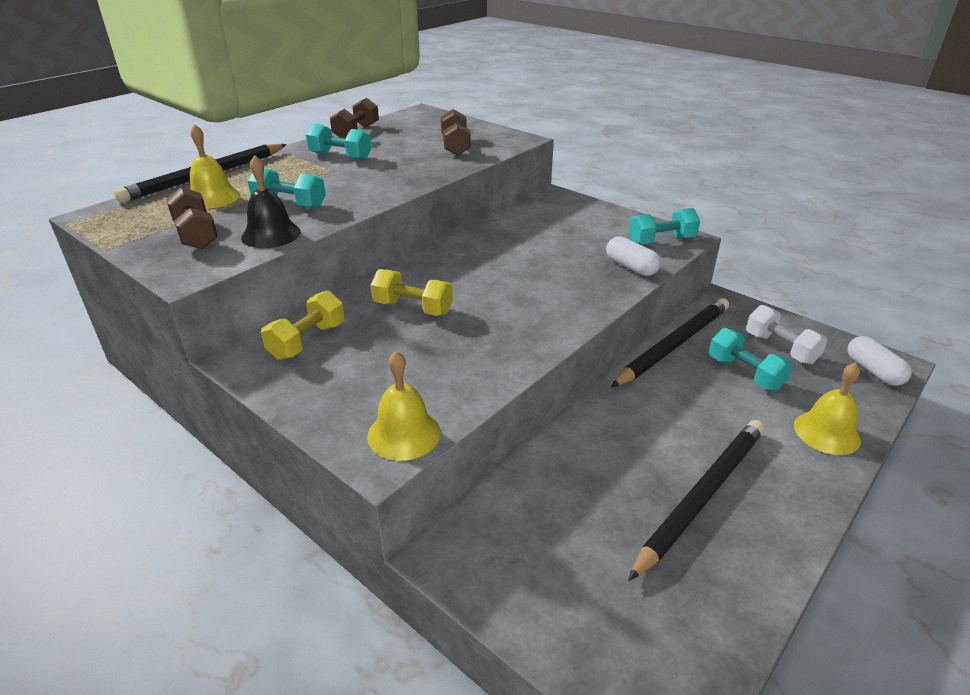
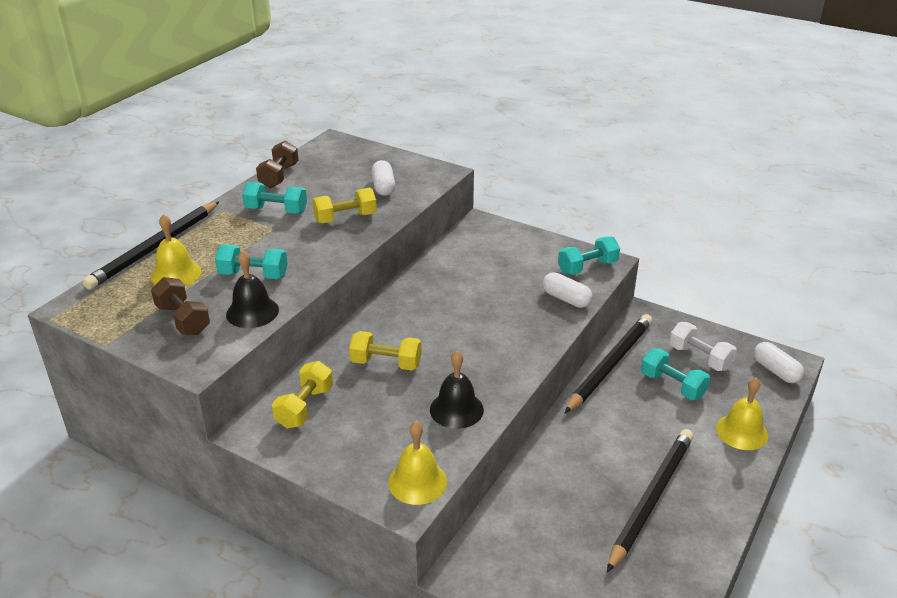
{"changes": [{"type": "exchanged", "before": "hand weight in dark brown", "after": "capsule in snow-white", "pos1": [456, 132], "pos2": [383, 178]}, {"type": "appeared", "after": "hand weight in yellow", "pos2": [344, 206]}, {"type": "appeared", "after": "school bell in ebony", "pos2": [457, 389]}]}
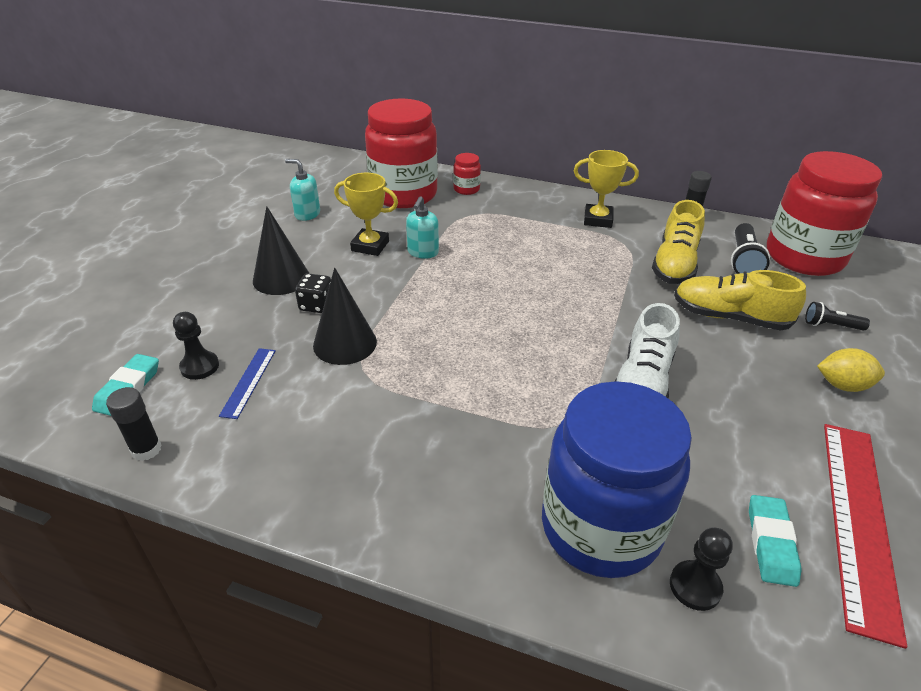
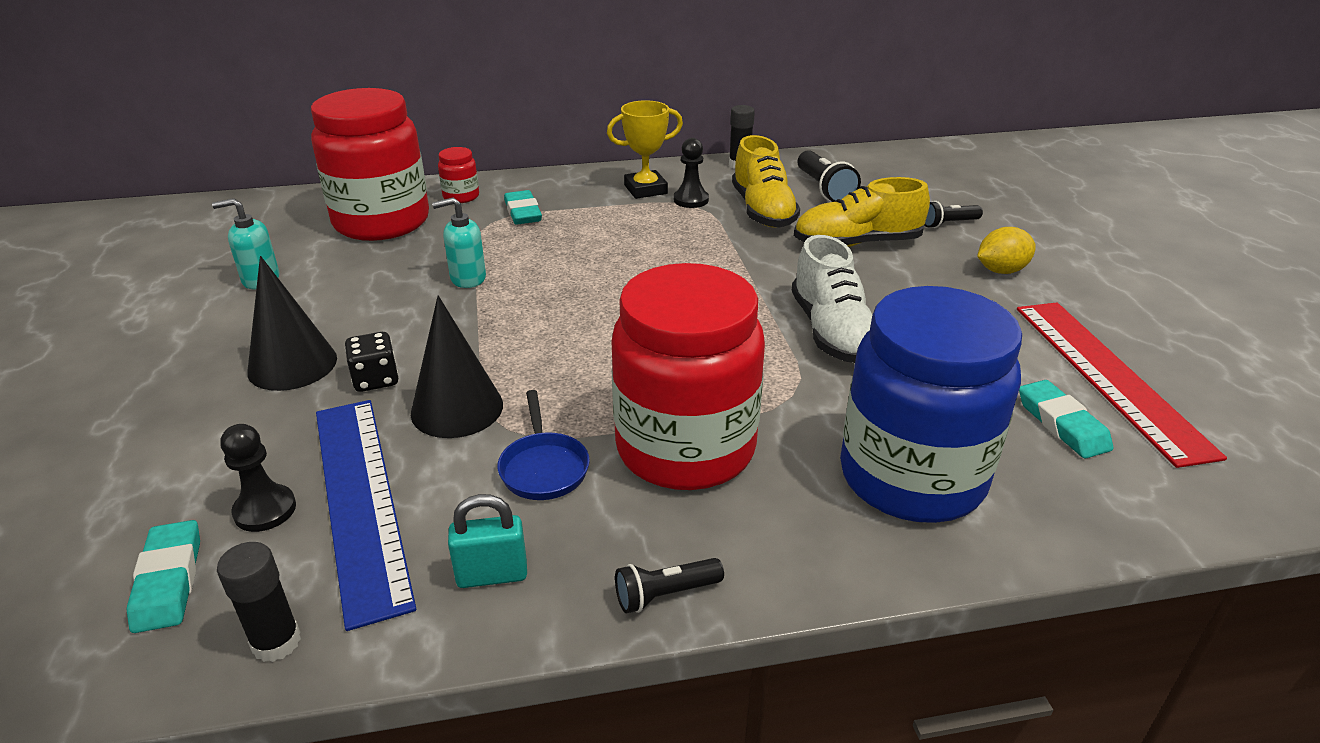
{"changes": [{"type": "size", "before": "measuring stick in cobalt", "pos1": [247, 383], "pos2": [366, 515], "scale": 2.11}, {"type": "missing", "before": "prize cup in yellow", "pos1": [366, 214]}, {"type": "spun", "before": "soap dispenser in teal", "pos1": [422, 227], "pos2": [459, 242], "turn": 90}, {"type": "relocated", "before": "game pawn in ebony", "pos1": [701, 569], "pos2": [691, 173]}, {"type": "relocated", "before": "preserve jar in crimson", "pos1": [824, 213], "pos2": [688, 376]}, {"type": "appeared", "after": "lock in teal", "pos2": [487, 541]}, {"type": "appeared", "after": "skillet in cobalt", "pos2": [543, 445]}, {"type": "appeared", "after": "gum eraser in teal", "pos2": [523, 207]}, {"type": "appeared", "after": "flashlight in ebony", "pos2": [669, 585]}]}
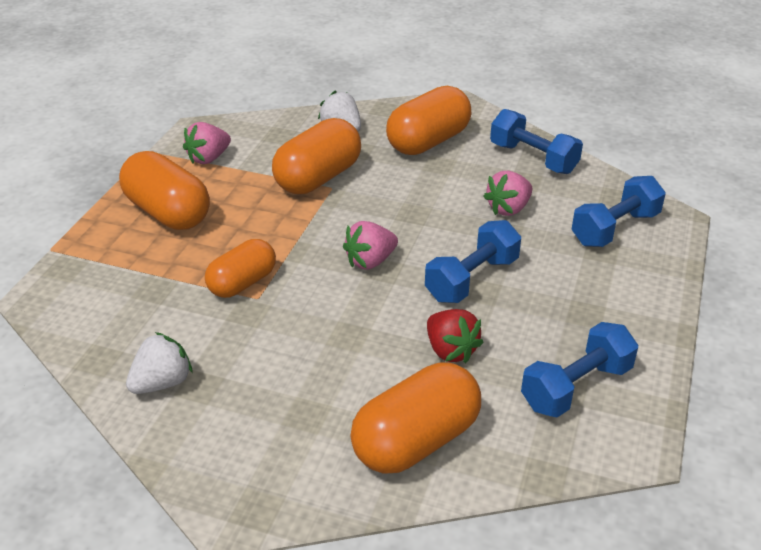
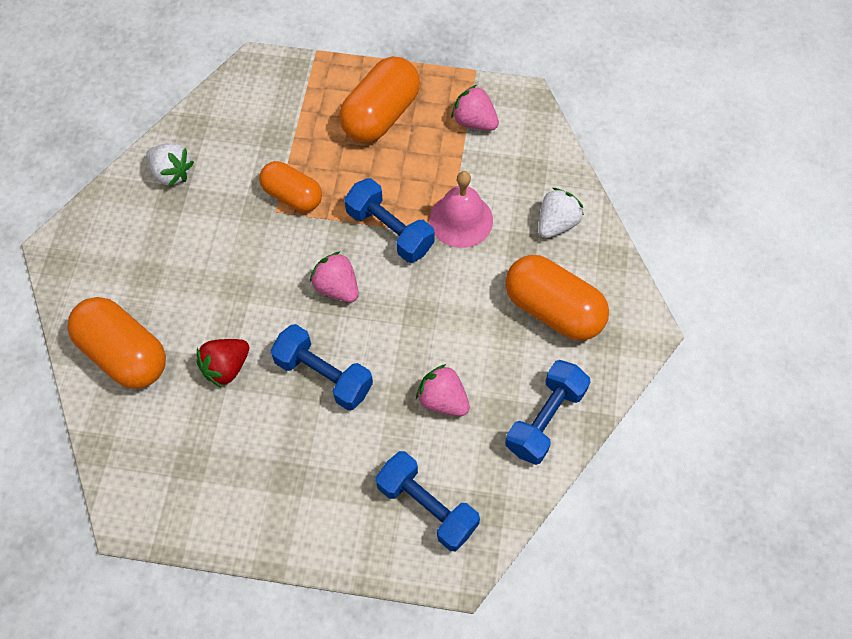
{"changes": [{"type": "exchanged", "before": "capsule in orange-coloured", "after": "school bell in rose-pink", "pos1": [316, 156], "pos2": [461, 209]}, {"type": "relocated", "before": "hand weight in cobalt", "pos1": [579, 369], "pos2": [389, 220]}]}
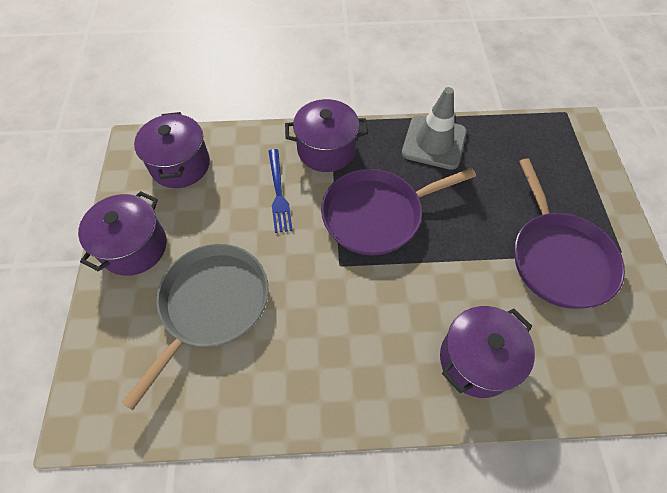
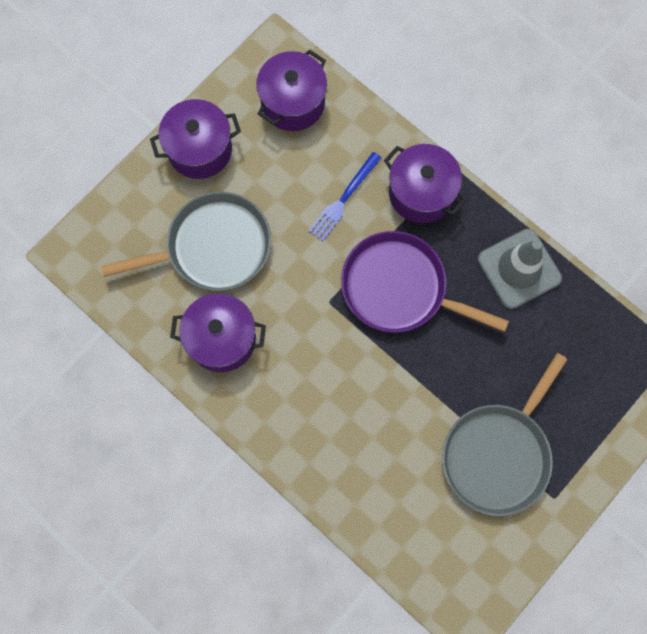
{"changes": [{"type": "relocated", "before": "stockpot in violet", "pos1": [487, 352], "pos2": [218, 332]}, {"type": "colour", "before": "skillet in violet", "after": "skillet in ash-grey", "pos1": [570, 234], "pos2": [505, 434]}]}
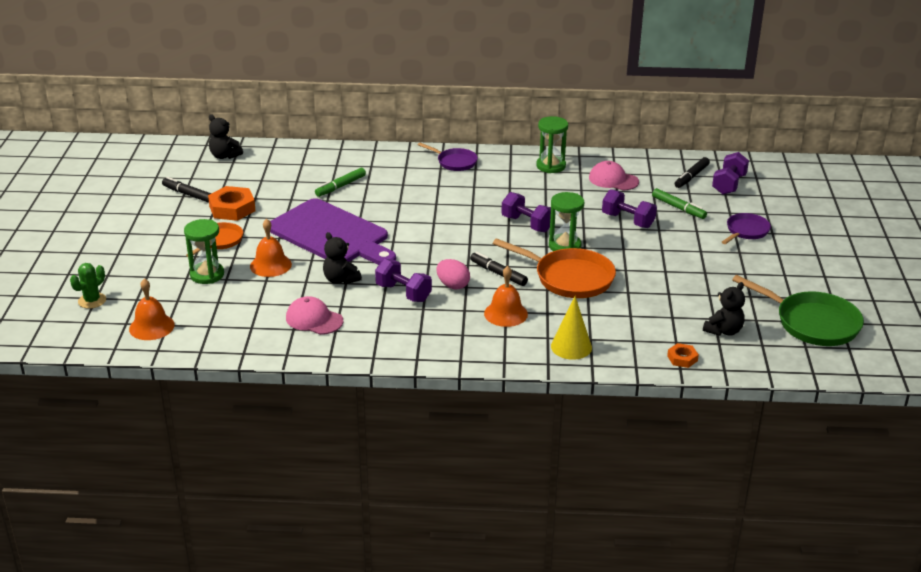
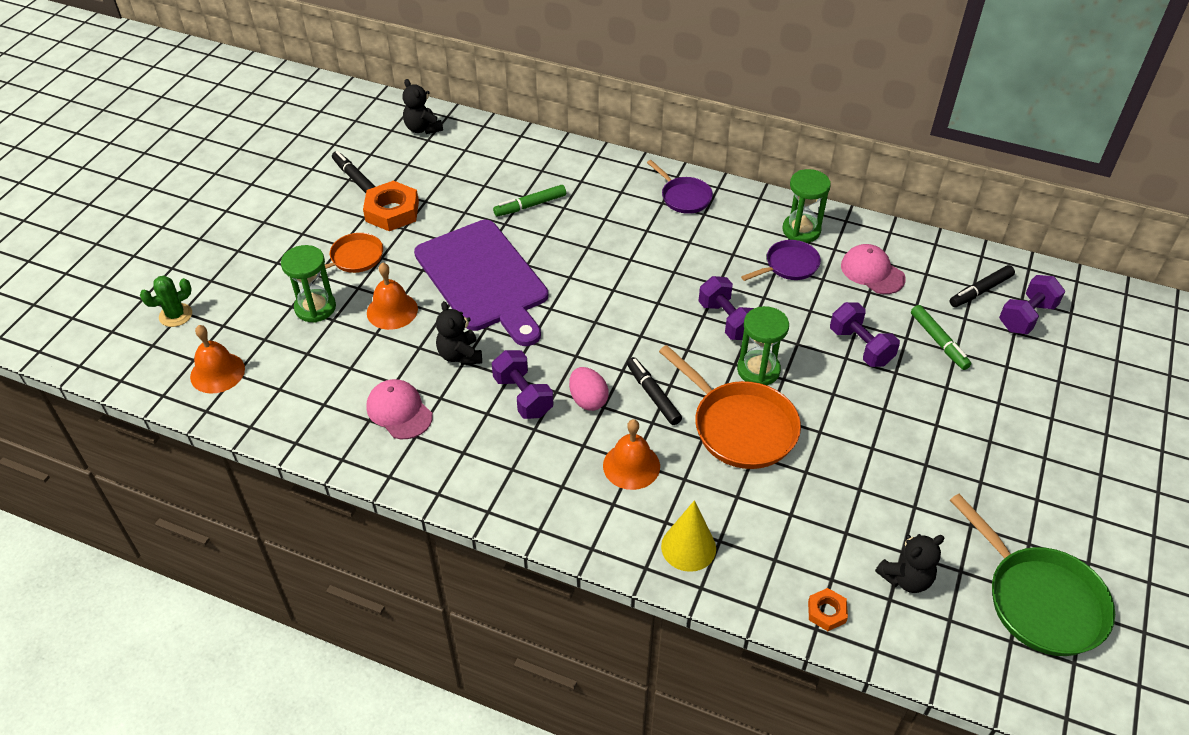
{"changes": [{"type": "relocated", "before": "skillet in violet", "pos1": [746, 228], "pos2": [781, 260]}]}
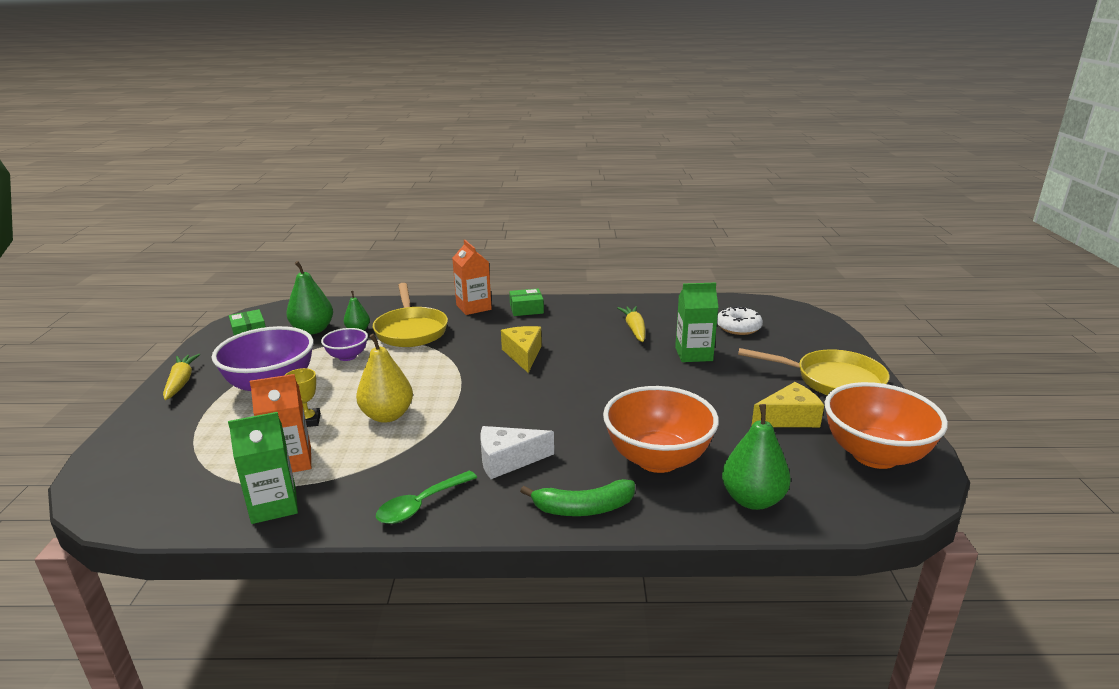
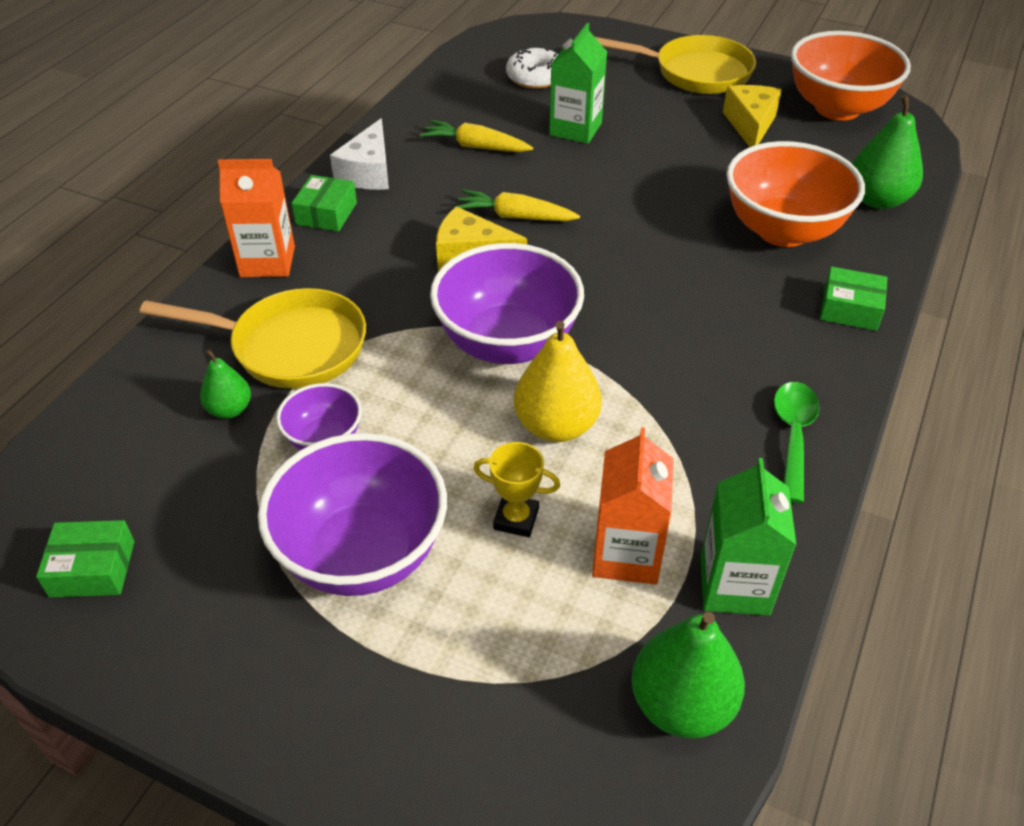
{"changes": [{"type": "relocated", "before": "toy carrot in yellow", "pos1": [181, 377], "pos2": [517, 205]}, {"type": "relocated", "before": "toy pear in green", "pos1": [309, 297], "pos2": [688, 675]}, {"type": "spun", "before": "spoon in green", "pos1": [426, 497], "pos2": [797, 442], "turn": -150}, {"type": "relocated", "before": "cheese in snow-white", "pos1": [517, 452], "pos2": [359, 154]}, {"type": "exchanged", "before": "banana fruit in green", "after": "package in green", "pos1": [577, 497], "pos2": [854, 299]}, {"type": "spun", "before": "skillet in yellow", "pos1": [813, 371], "pos2": [675, 64], "turn": 60}, {"type": "appeared", "after": "deep dish in violet", "pos2": [507, 303]}]}
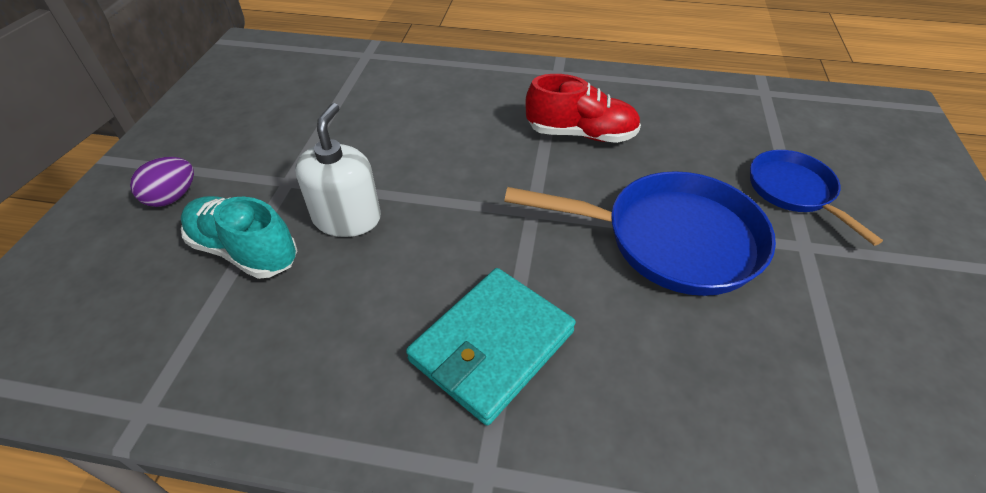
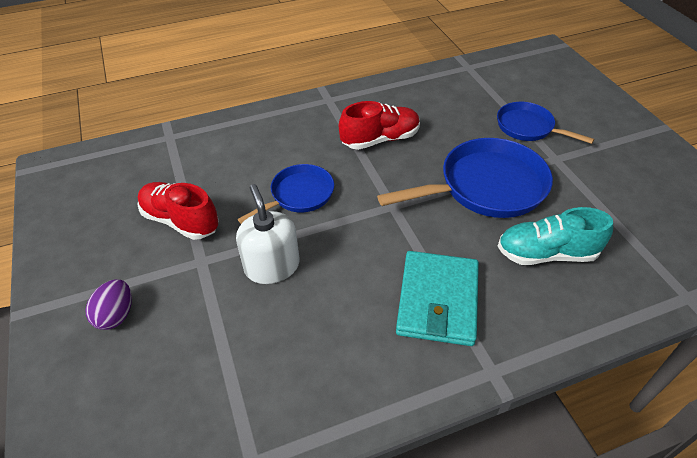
{"changes": [{"type": "relocated", "before": "shoe in teal", "pos1": [239, 237], "pos2": [555, 236]}, {"type": "appeared", "after": "shoe in crimson", "pos2": [178, 211]}, {"type": "appeared", "after": "skillet in cobalt", "pos2": [286, 194]}]}
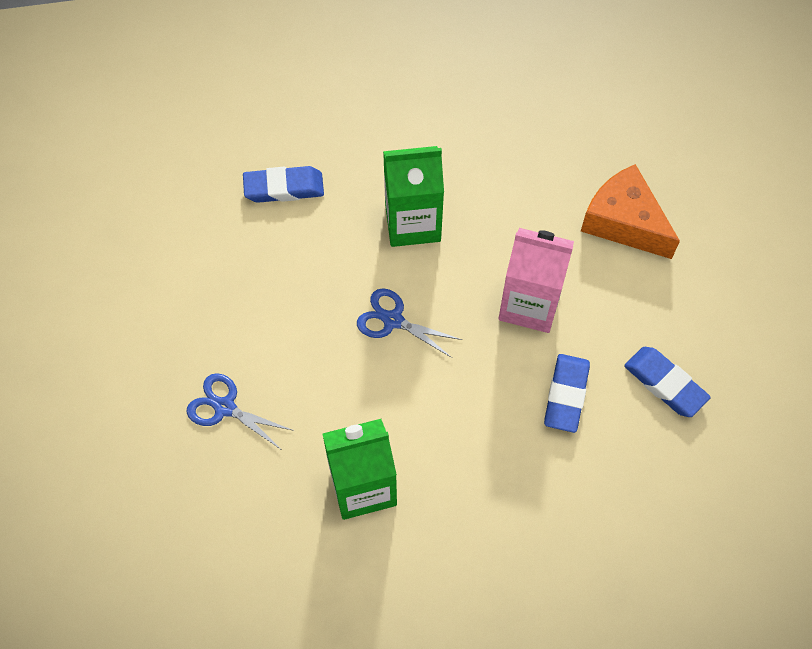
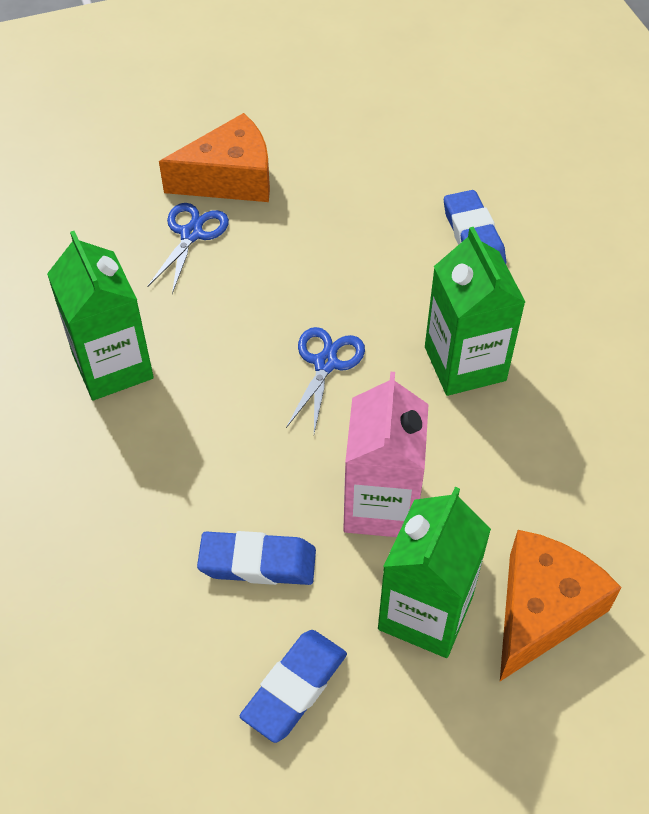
{"changes": [{"type": "appeared", "after": "cheese in orange-coloured", "pos2": [214, 157]}, {"type": "appeared", "after": "juice carton in green", "pos2": [434, 572]}]}
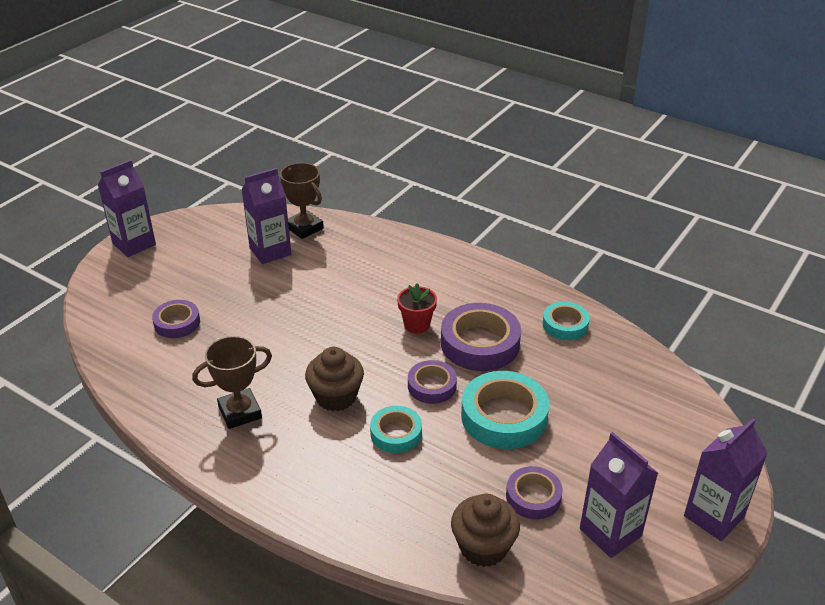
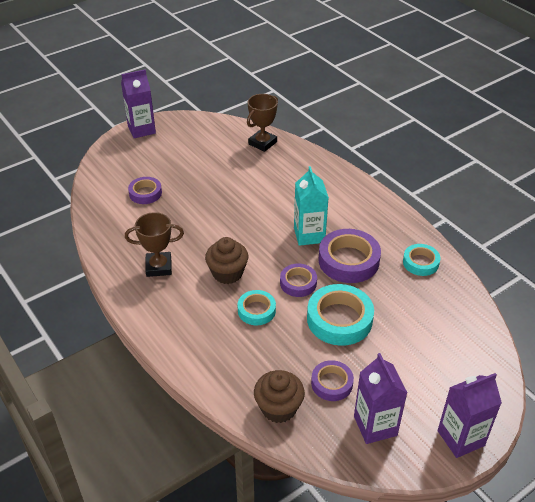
{"changes": [{"type": "missing", "before": "juice carton in violet", "pos1": [266, 216]}, {"type": "spun", "before": "prize cup in dark brown", "pos1": [302, 201], "pos2": [262, 123], "turn": 60}, {"type": "exchanged", "before": "flower pot in crimson", "after": "juice carton in teal", "pos1": [417, 308], "pos2": [311, 206]}]}
